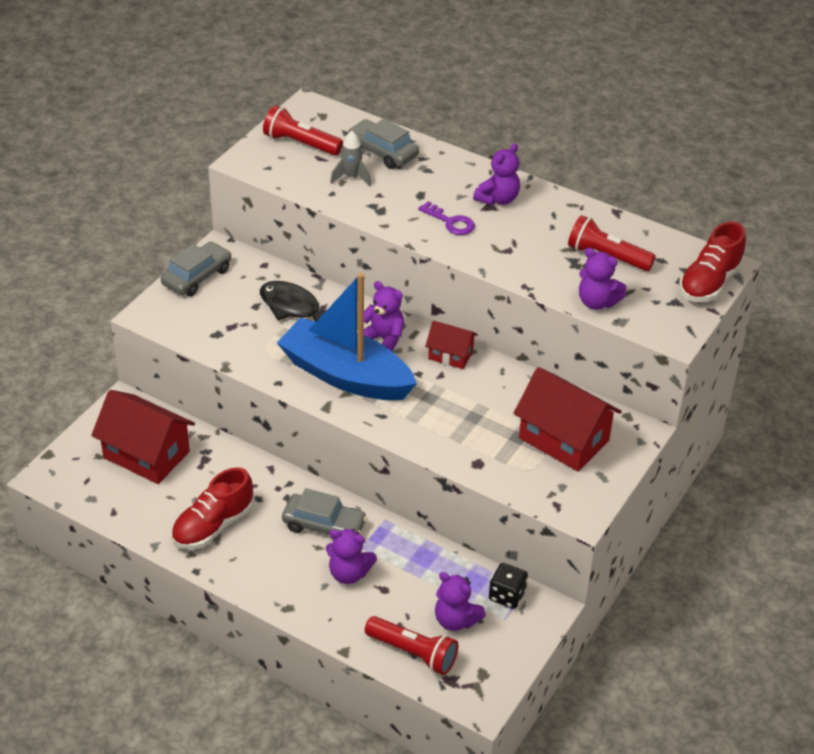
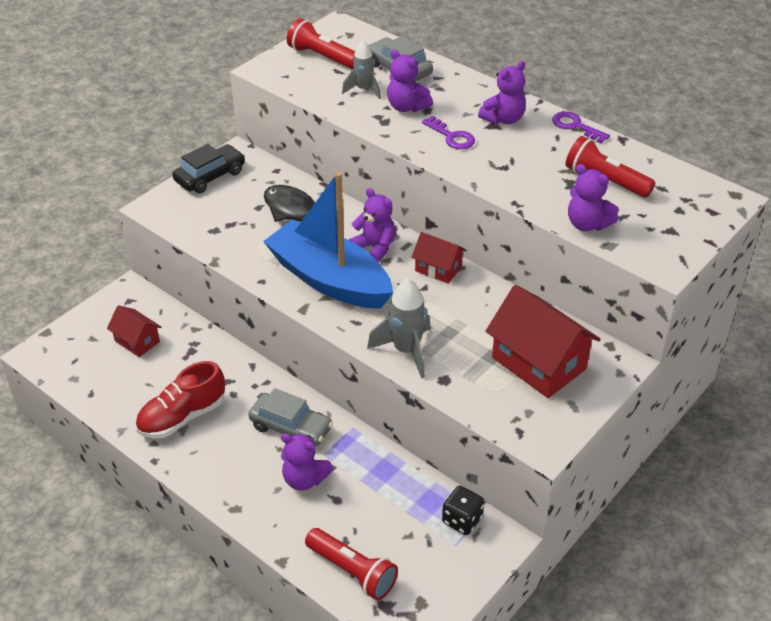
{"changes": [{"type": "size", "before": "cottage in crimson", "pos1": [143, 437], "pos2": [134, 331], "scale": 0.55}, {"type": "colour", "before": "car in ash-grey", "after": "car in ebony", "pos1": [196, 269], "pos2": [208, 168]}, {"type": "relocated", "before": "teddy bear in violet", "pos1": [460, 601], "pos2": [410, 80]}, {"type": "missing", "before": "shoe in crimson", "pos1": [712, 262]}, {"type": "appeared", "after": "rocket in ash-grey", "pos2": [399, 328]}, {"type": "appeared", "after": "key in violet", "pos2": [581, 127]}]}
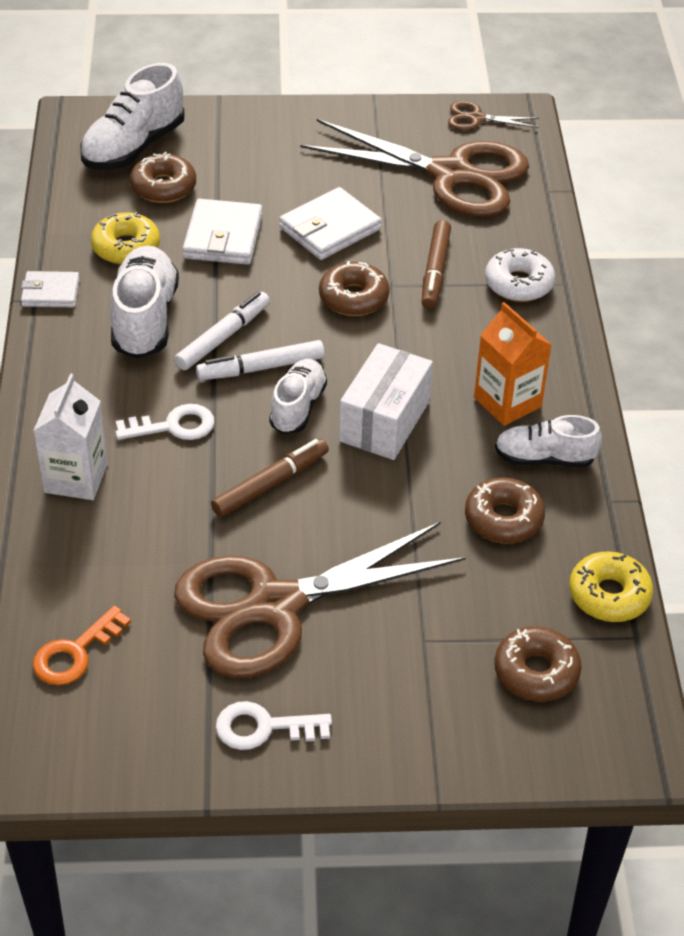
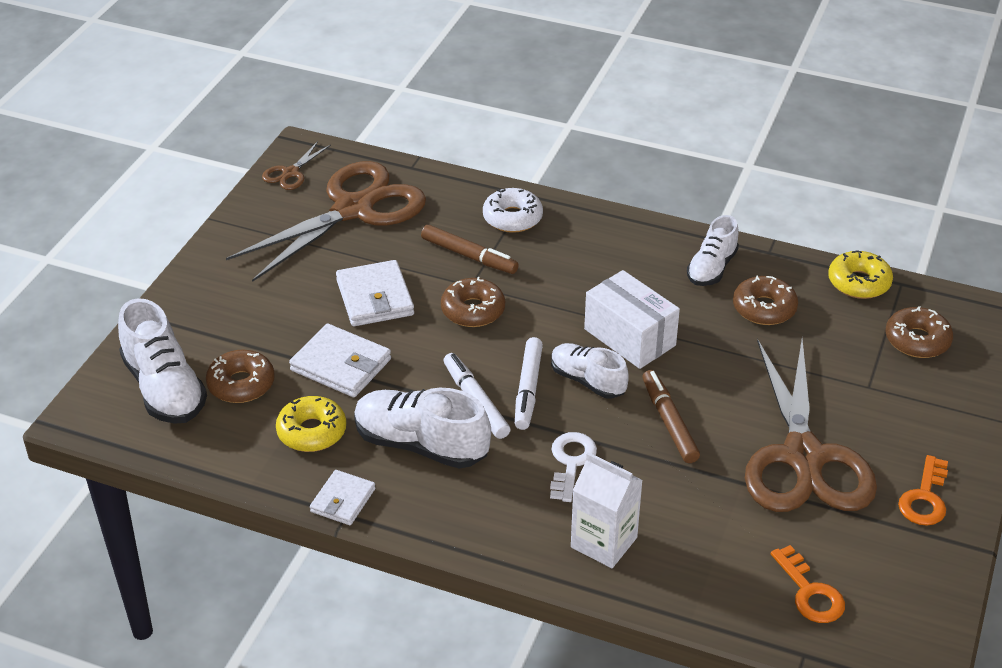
{"changes": [{"type": "colour", "before": "key in snow-white", "after": "key in orange-coloured", "pos1": [274, 725], "pos2": [923, 490]}, {"type": "missing", "before": "juice carton in orange-coloured", "pos1": [513, 364]}]}
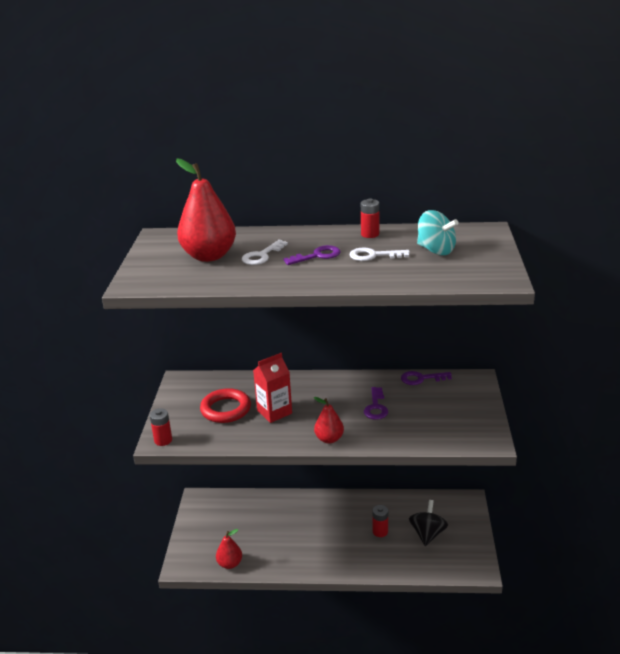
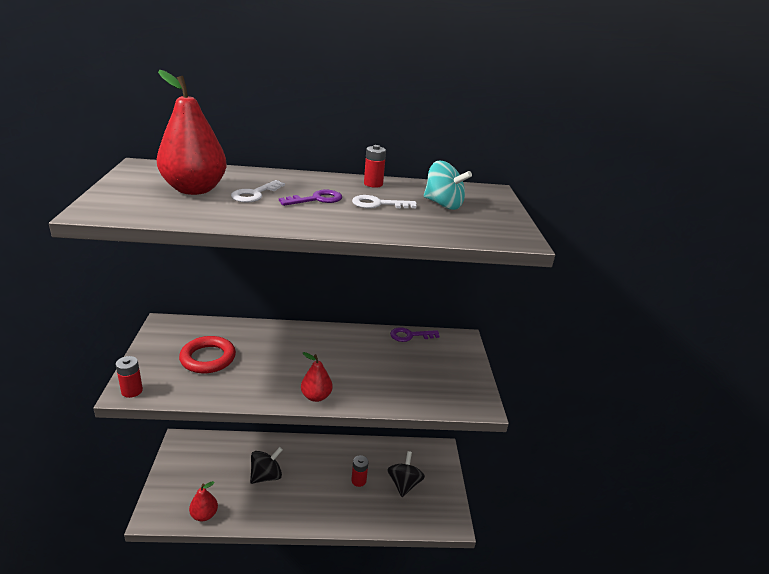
{"changes": [{"type": "missing", "before": "juice carton in crimson", "pos1": [272, 388]}, {"type": "missing", "before": "key in violet", "pos1": [376, 403]}, {"type": "appeared", "after": "whirligig in ebony", "pos2": [266, 465]}]}
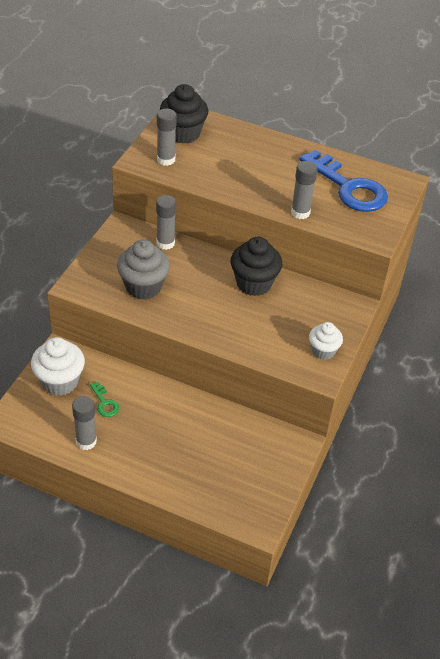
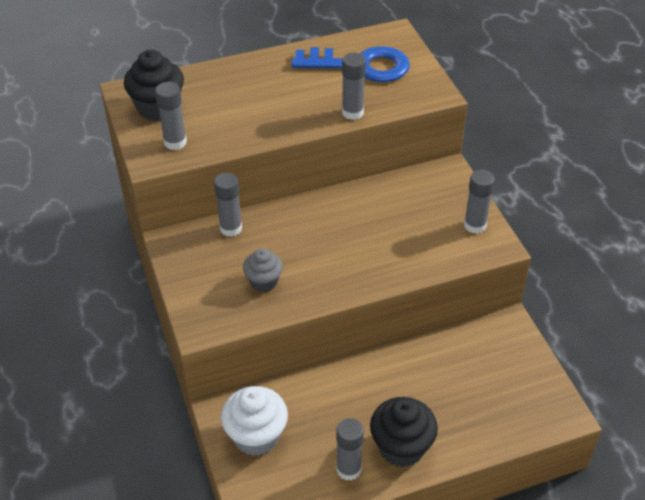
{"changes": [{"type": "missing", "before": "key in green", "pos1": [104, 399]}, {"type": "size", "before": "cupcake in ash-grey", "pos1": [143, 270], "pos2": [263, 270], "scale": 0.62}, {"type": "relocated", "before": "cupcake in ebony", "pos1": [256, 266], "pos2": [404, 432]}, {"type": "exchanged", "before": "cupcake in snow-white", "after": "glue in ash-grey", "pos1": [326, 341], "pos2": [479, 201]}]}
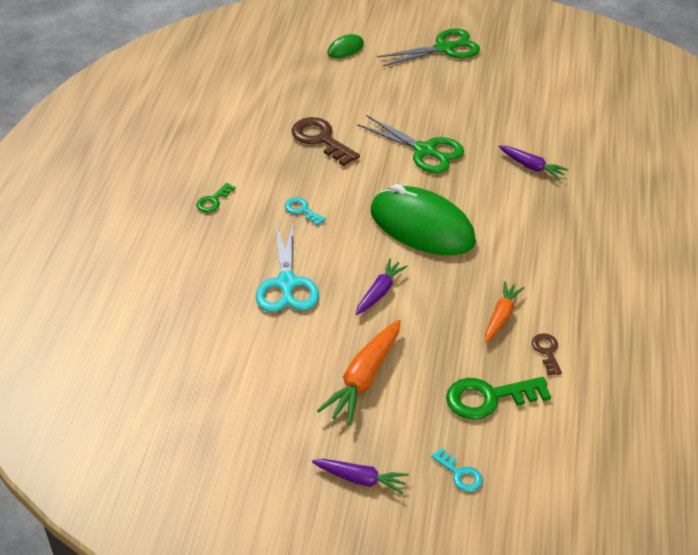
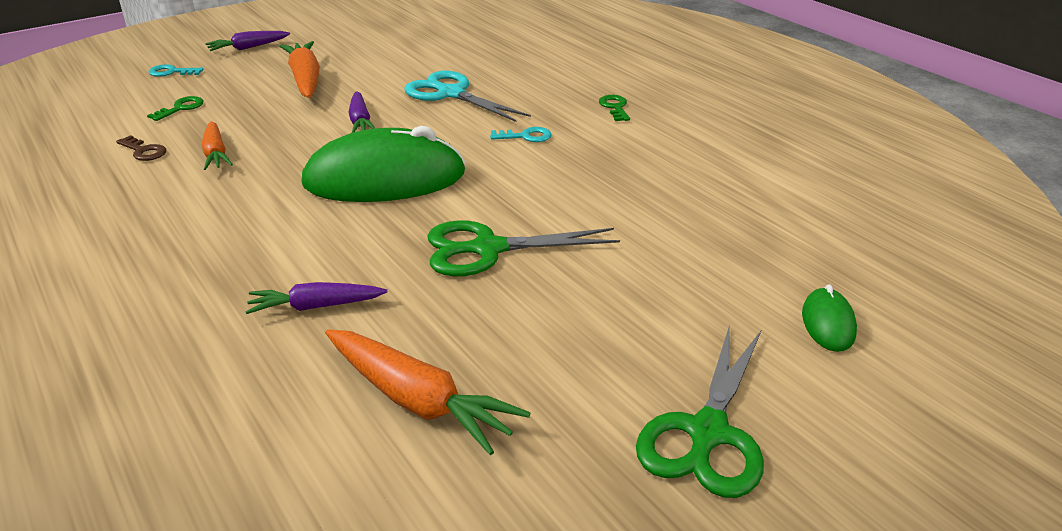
{"changes": [{"type": "missing", "before": "key in dark brown", "pos1": [326, 141]}, {"type": "size", "before": "key in green", "pos1": [498, 398], "pos2": [175, 108], "scale": 0.54}, {"type": "appeared", "after": "toy carrot in orange-coloured", "pos2": [428, 392]}]}
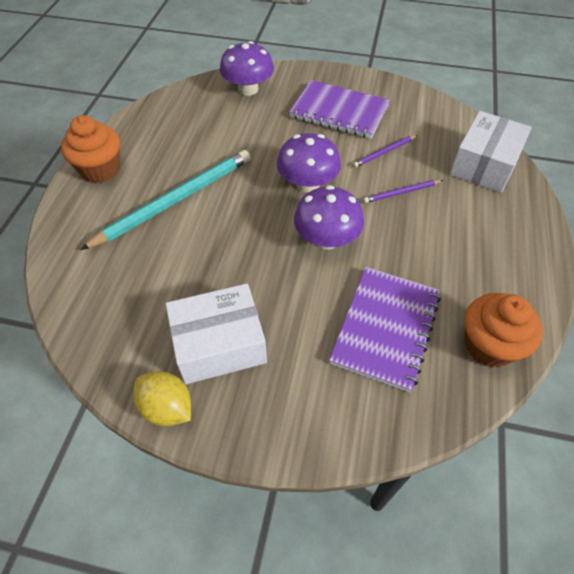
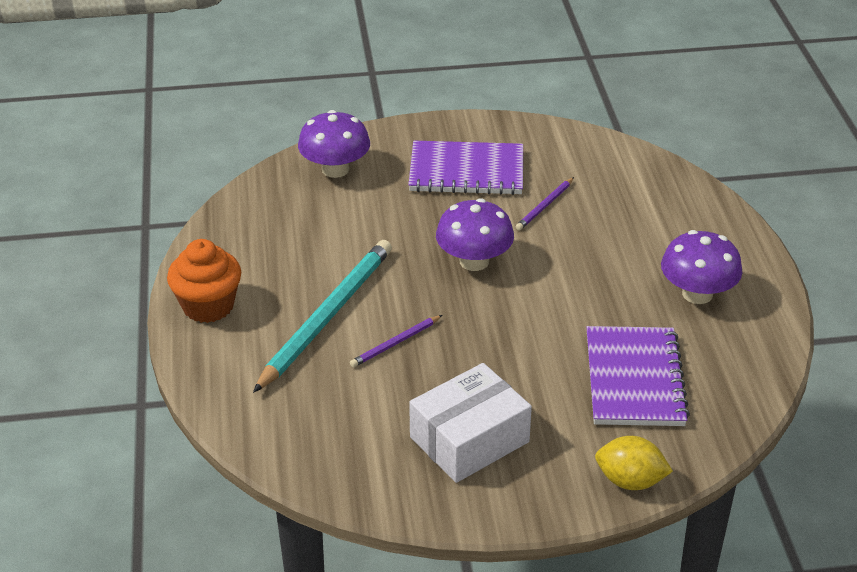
{"changes": [{"type": "relocated", "before": "lemon in yellow", "pos1": [162, 398], "pos2": [634, 463]}, {"type": "relocated", "before": "toadstool in violet", "pos1": [329, 217], "pos2": [701, 267]}, {"type": "relocated", "before": "lead pencil in violet", "pos1": [403, 191], "pos2": [396, 341]}, {"type": "missing", "before": "package in snow-white", "pos1": [491, 152]}, {"type": "missing", "before": "cupcake in orange-coloured", "pos1": [504, 330]}]}
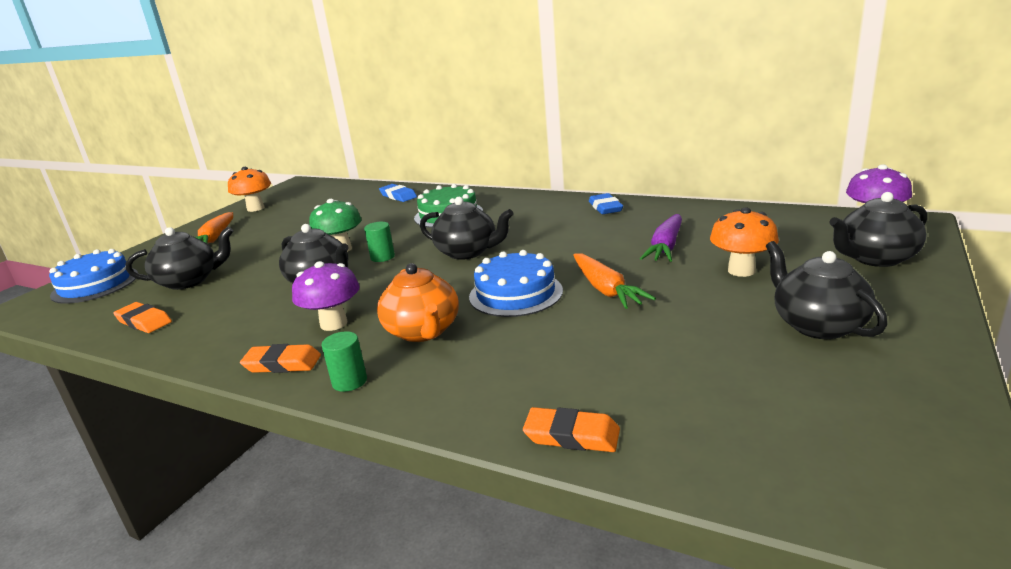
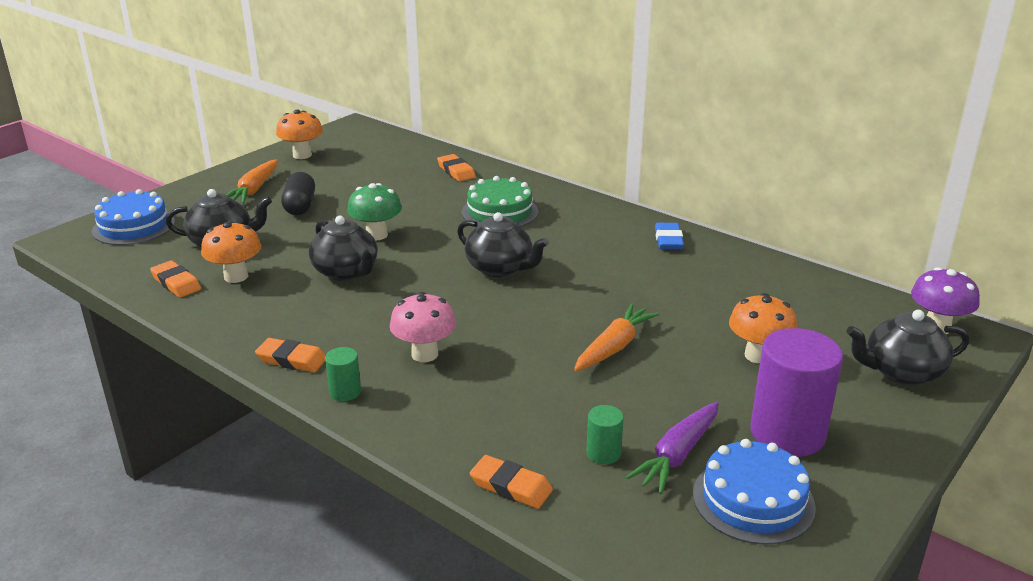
{"changes": [{"type": "missing", "before": "toadstool in violet", "pos1": [326, 296]}, {"type": "relocated", "before": "solid cylinder in green", "pos1": [379, 242], "pos2": [605, 434]}, {"type": "exchanged", "before": "tea pot in orange-coloured", "after": "toadstool in rose-pink", "pos1": [418, 302], "pos2": [423, 327]}, {"type": "colour", "before": "gum eraser in cobalt", "after": "gum eraser in orange-coloured", "pos1": [398, 193], "pos2": [456, 168]}, {"type": "relocated", "before": "gateau in cobalt", "pos1": [516, 283], "pos2": [754, 492]}, {"type": "spun", "before": "toy carrot in orange-coloured", "pos1": [614, 281], "pos2": [616, 337], "turn": -135}, {"type": "relocated", "before": "toy carrot in violet", "pos1": [661, 238], "pos2": [672, 448]}, {"type": "exchanged", "before": "tea pot in ebony", "after": "solid cylinder in violet", "pos1": [826, 290], "pos2": [797, 392]}, {"type": "appeared", "after": "toadstool in orange-coloured", "pos2": [231, 252]}, {"type": "appeared", "after": "capsule in ebony", "pos2": [298, 193]}]}
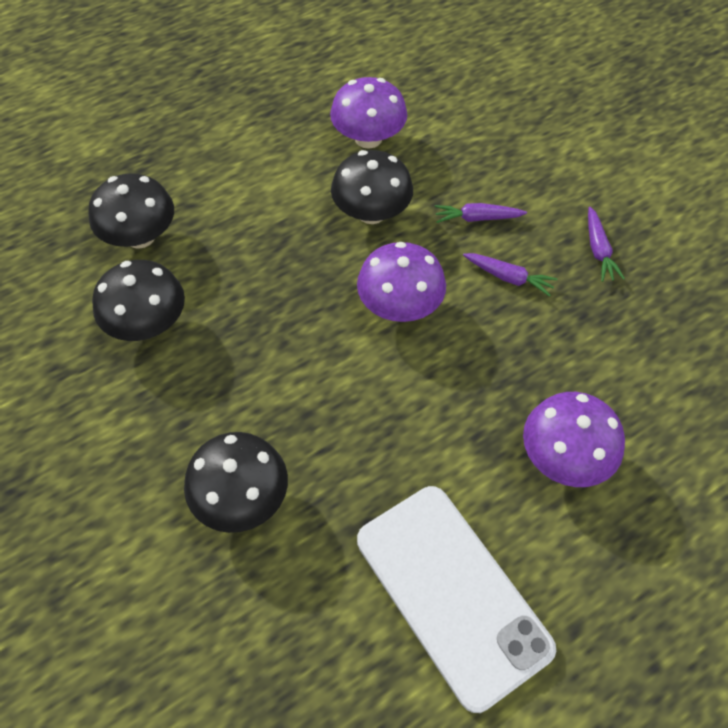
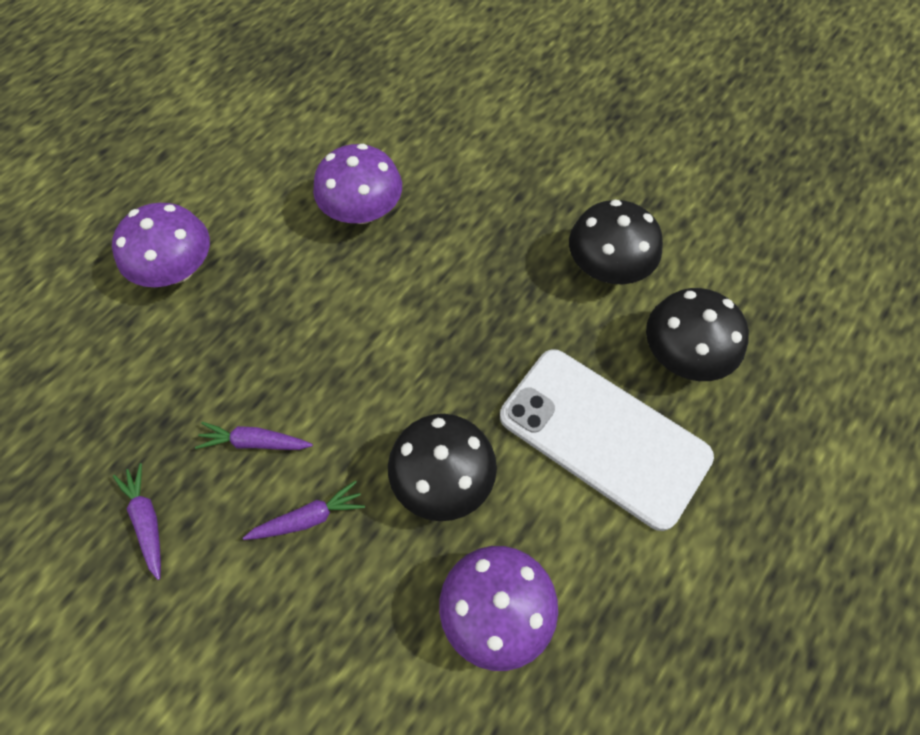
{"changes": [{"type": "missing", "before": "toadstool in ebony", "pos1": [236, 482]}, {"type": "relocated", "before": "toadstool in violet", "pos1": [401, 282], "pos2": [357, 184]}, {"type": "relocated", "before": "smartphone in snow-white", "pos1": [456, 599], "pos2": [607, 440]}]}
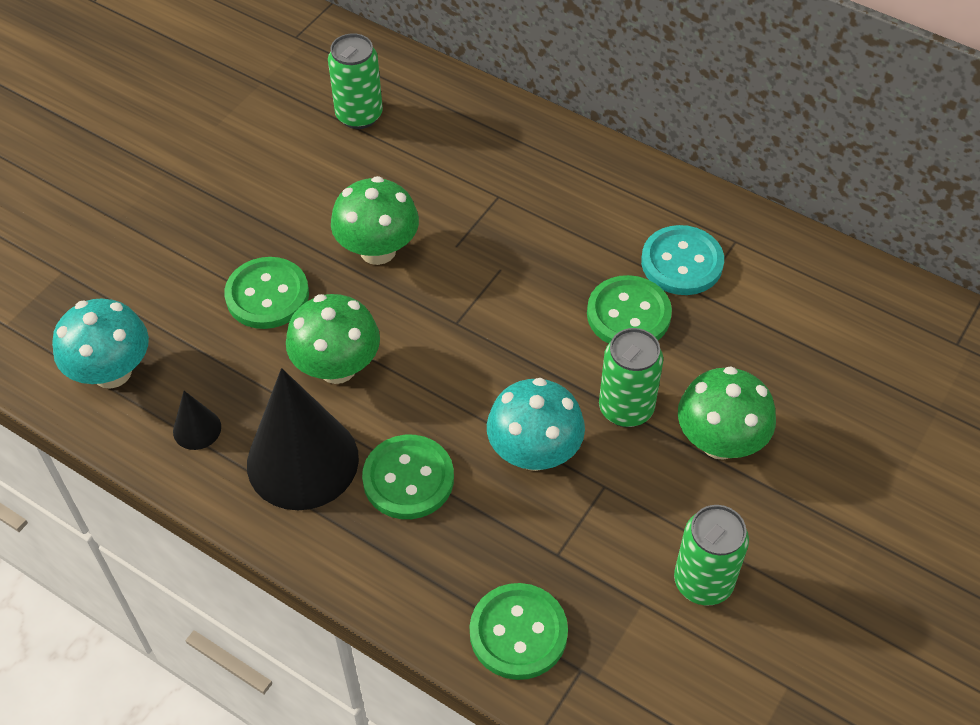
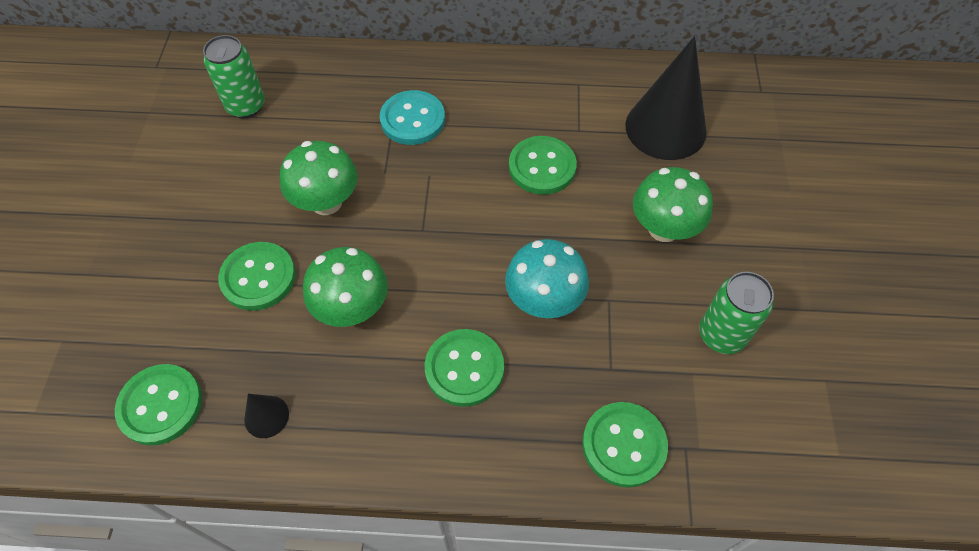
{"changes": [{"type": "exchanged", "before": "toadstool in teal", "after": "sewing button in green", "pos1": [100, 344], "pos2": [158, 404]}, {"type": "relocated", "before": "cone shape in ebony", "pos1": [303, 439], "pos2": [666, 98]}, {"type": "missing", "before": "soda can in green", "pos1": [631, 377]}, {"type": "relocated", "before": "sewing button in teal", "pos1": [682, 260], "pos2": [412, 117]}]}
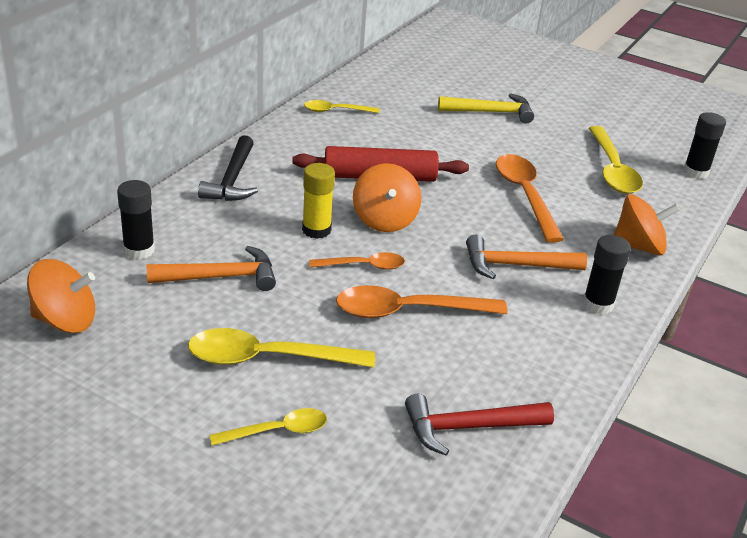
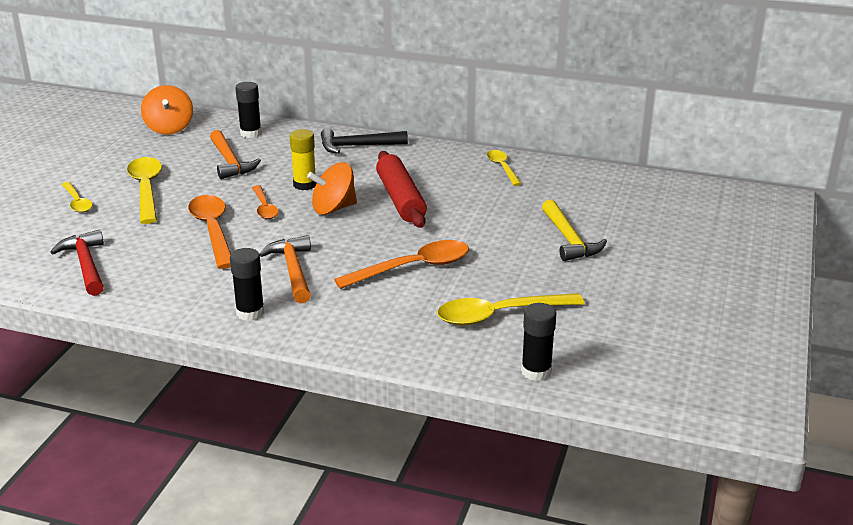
{"changes": [{"type": "missing", "before": "whirligig in orange-coloured", "pos1": [647, 225]}]}
